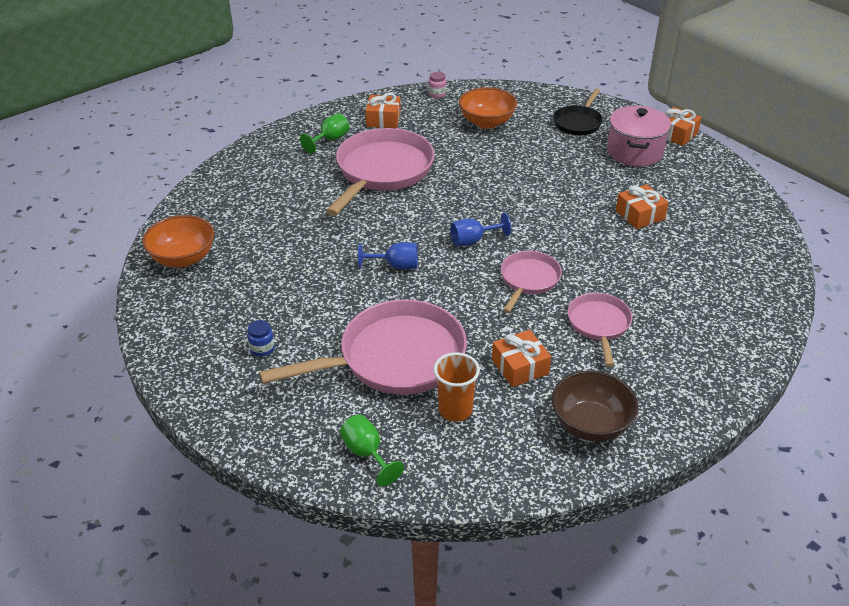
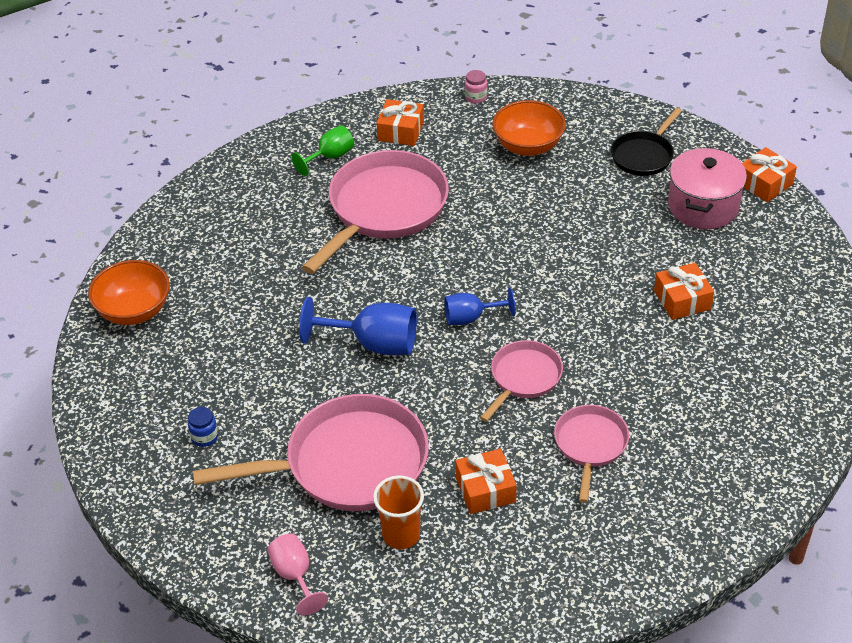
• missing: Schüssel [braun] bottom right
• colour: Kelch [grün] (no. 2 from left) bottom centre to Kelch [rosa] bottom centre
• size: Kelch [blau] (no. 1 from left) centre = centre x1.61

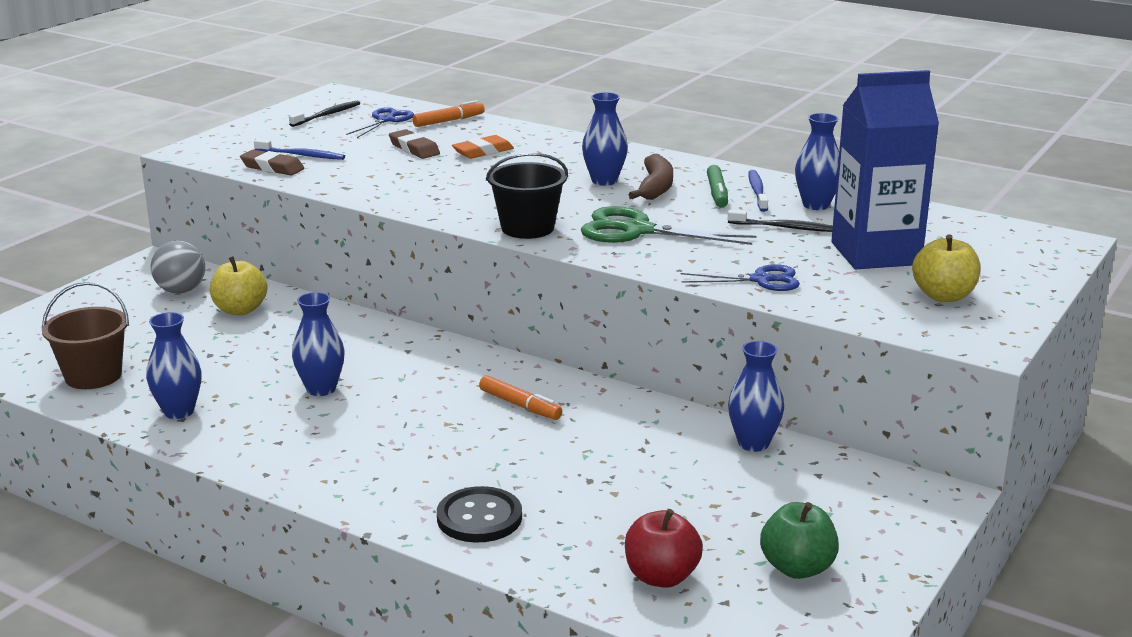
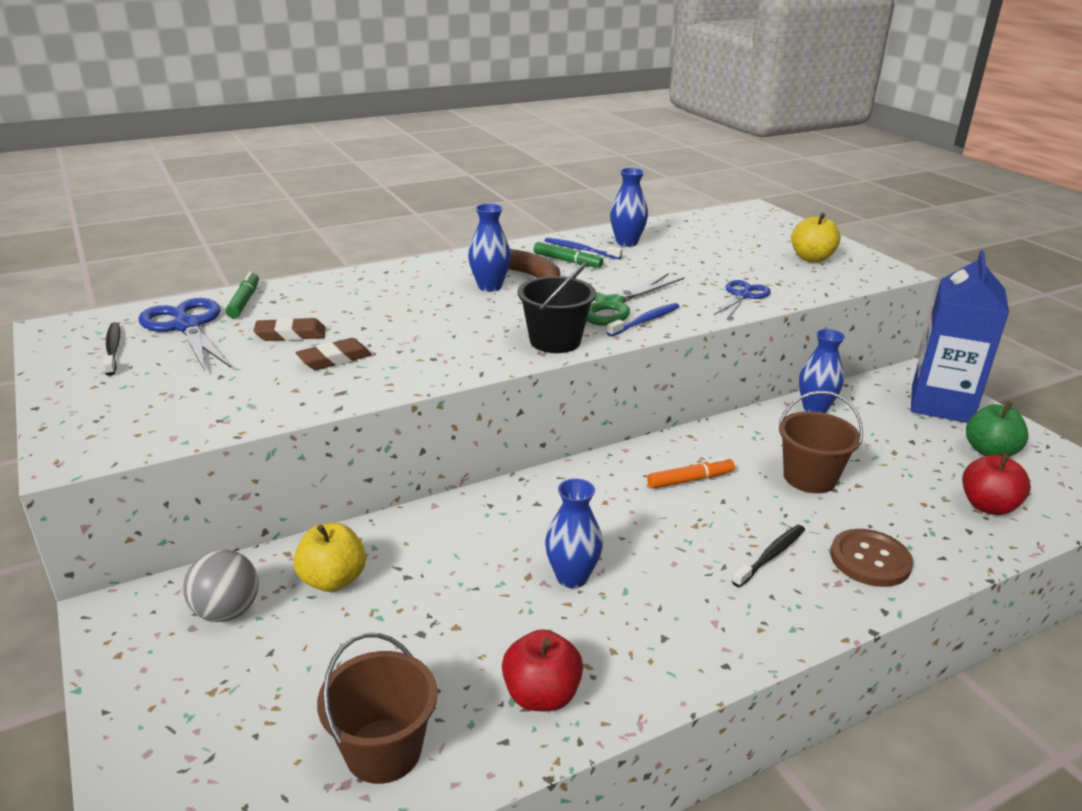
• missing: Radiergummi [orange] top centre
• appeared: Eimer [braun] (no. 2 from left) middle right
• relocated: Radiergummi [braun] (no. 1 from left in the first image) top left to Radiergummi [braun] (no. 2 from left) middle left
• relocated: Zahnbürste [blau] (no. 1 from left in the first image) top left to Zahnbürste [blau] (no. 2 from left) centre
• relocated: Zahnbürste [schwarz] (no. 2 from left) middle right to bottom right
• relocated: Getränkekarton [blau] top right to middle right
• exchanged: Vase [blau] (no. 1 from left) middle left to Apfel [rot] (no. 1 from left) bottom centre
• colour: Filzstift [orange] (no. 1 from left) top centre to Filzstift [grün] (no. 1 from left) middle left
• colour: Knopf [schwarz] bottom centre to Knopf [braun] bottom right
• size: Schere [blau] (no. 1 from left) top centre = middle left x1.58

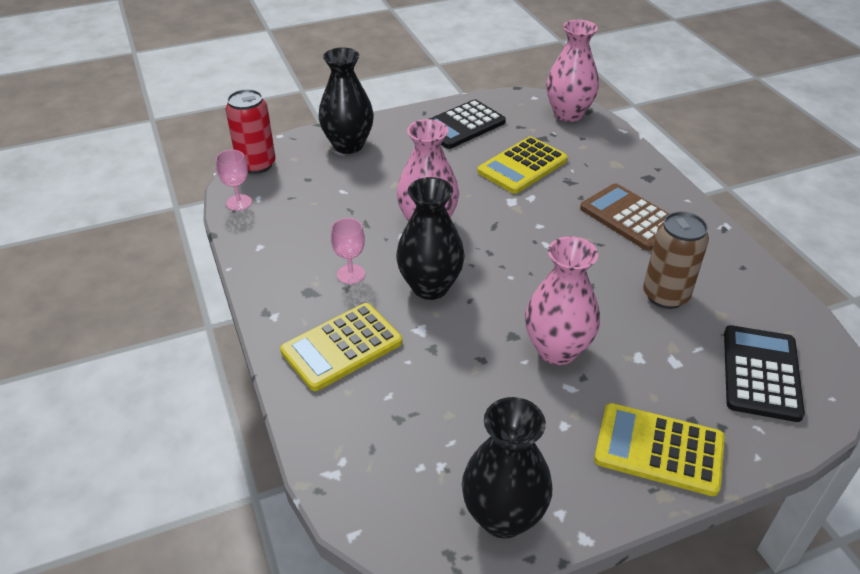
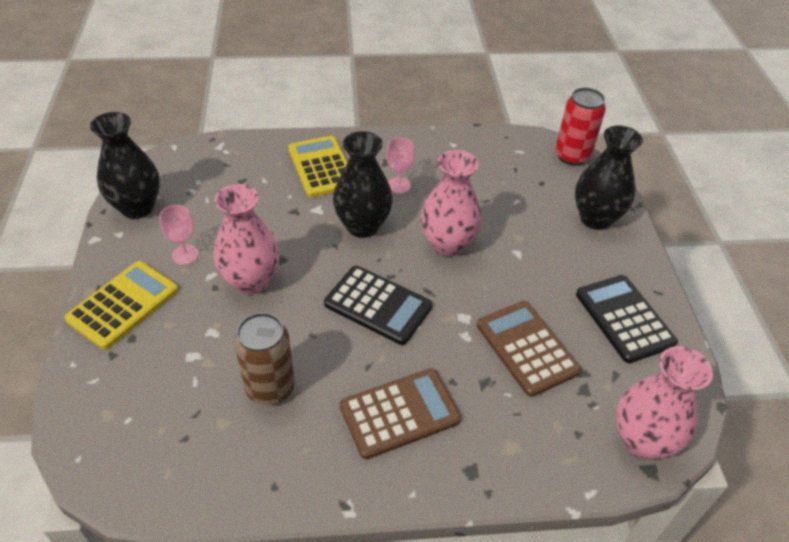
• relocated: Kelch [rosa] (no. 1 from left) top left to middle left
• relocated: Taschenrechner [schwarz] (no. 2 from left in the first image) middle right to Taschenrechner [schwarz] (no. 1 from left) centre
• colour: Taschenrechner [gelb] (no. 2 from left) top centre to Taschenrechner [braun] (no. 2 from left) middle right

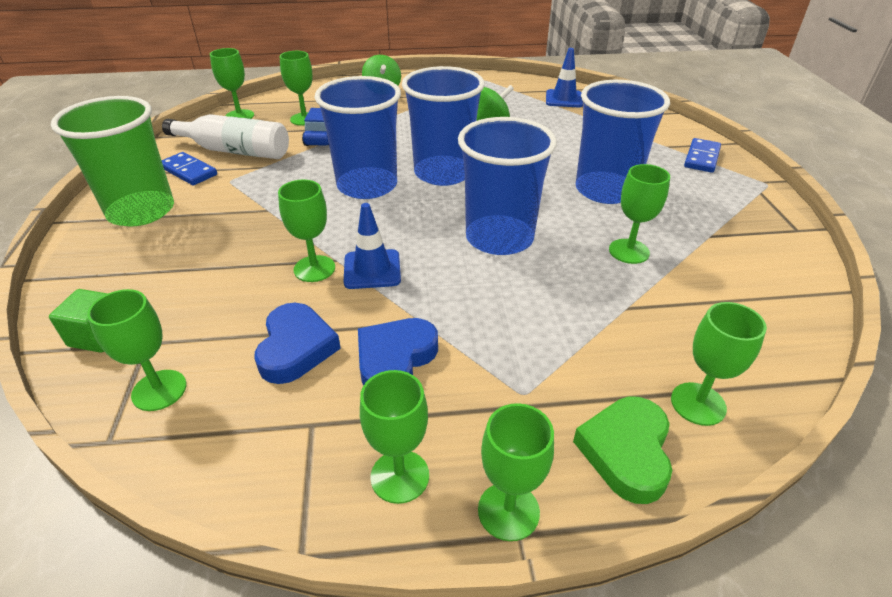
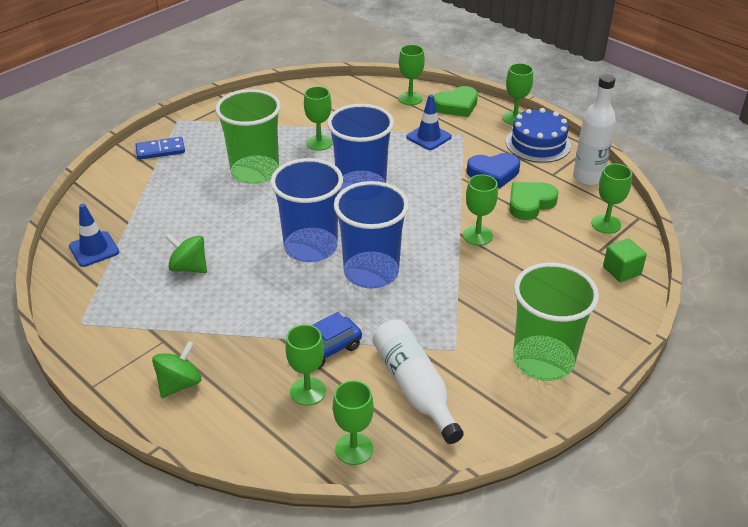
• missing: Dominostein [blau] (no. 1 from left) top left
• appeared: Flasche [weiß] (no. 2 from left) top right
• relocated: Leitkegel [blau] (no. 1 from left in the first image) centre to Leitkegel [blau] (no. 2 from left) top centre
• exchanged: Kelch [grün] (no. 5 from left) bottom centre to Kuchen [blau] top right
• colour: Herz [blau] (no. 1 from left) middle left to Herz [grün] (no. 2 from left) middle right
• colour: Becher [blau] (no. 4 from left) top right to Becher [grün] (no. 1 from left) top left

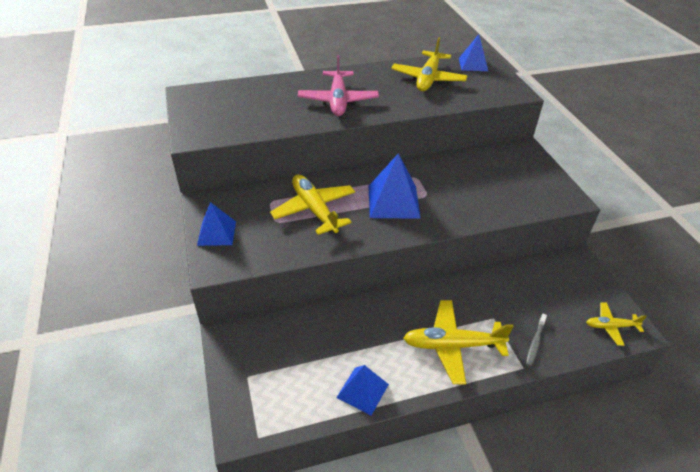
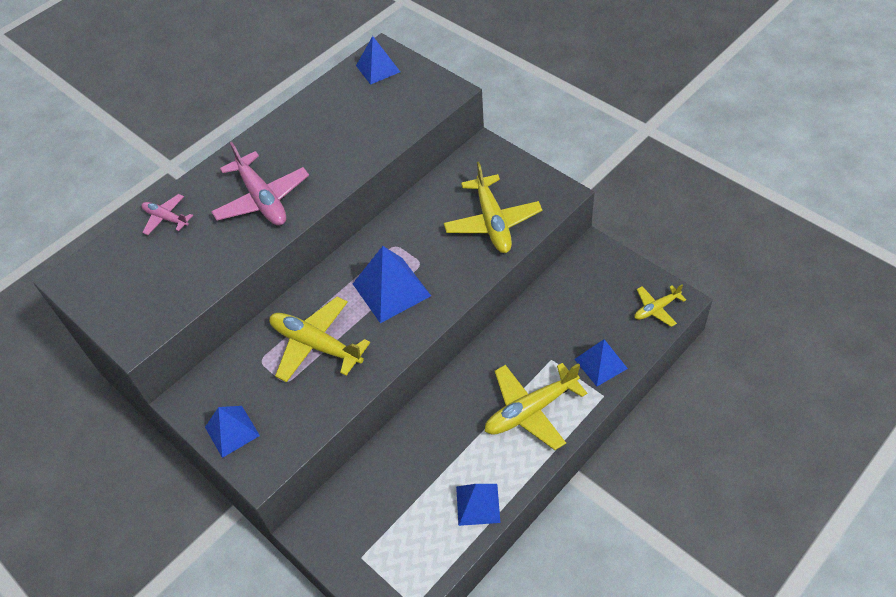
• appeared: Flugzeug [rosa] (no. 1 from left) middle left
• relocated: Flugzeug [gelb] (no. 2 from left) top centre to centre
• exchanged: Zahnbürste [grau] bottom right to Pyramide [blau] (no. 5 from left) middle right

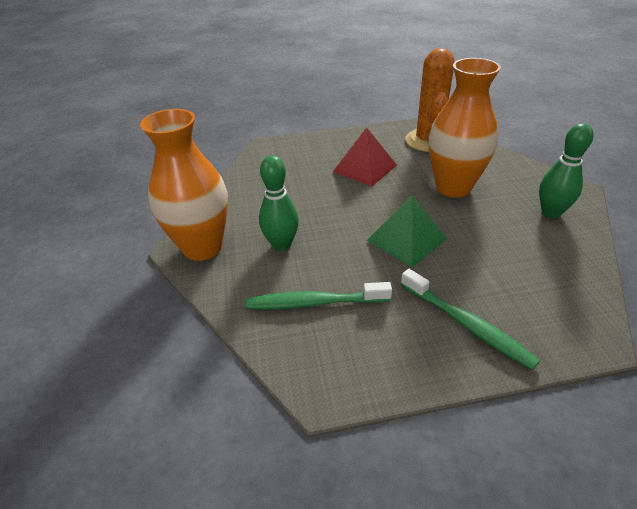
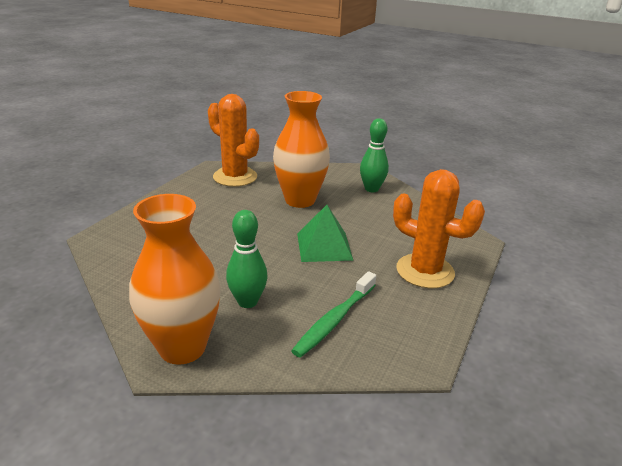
• missing: Pyramide [rot] top centre
• exchanged: Zahnbürste [grün] (no. 2 from left) middle right to Kaktus [orange] (no. 2 from left) middle right

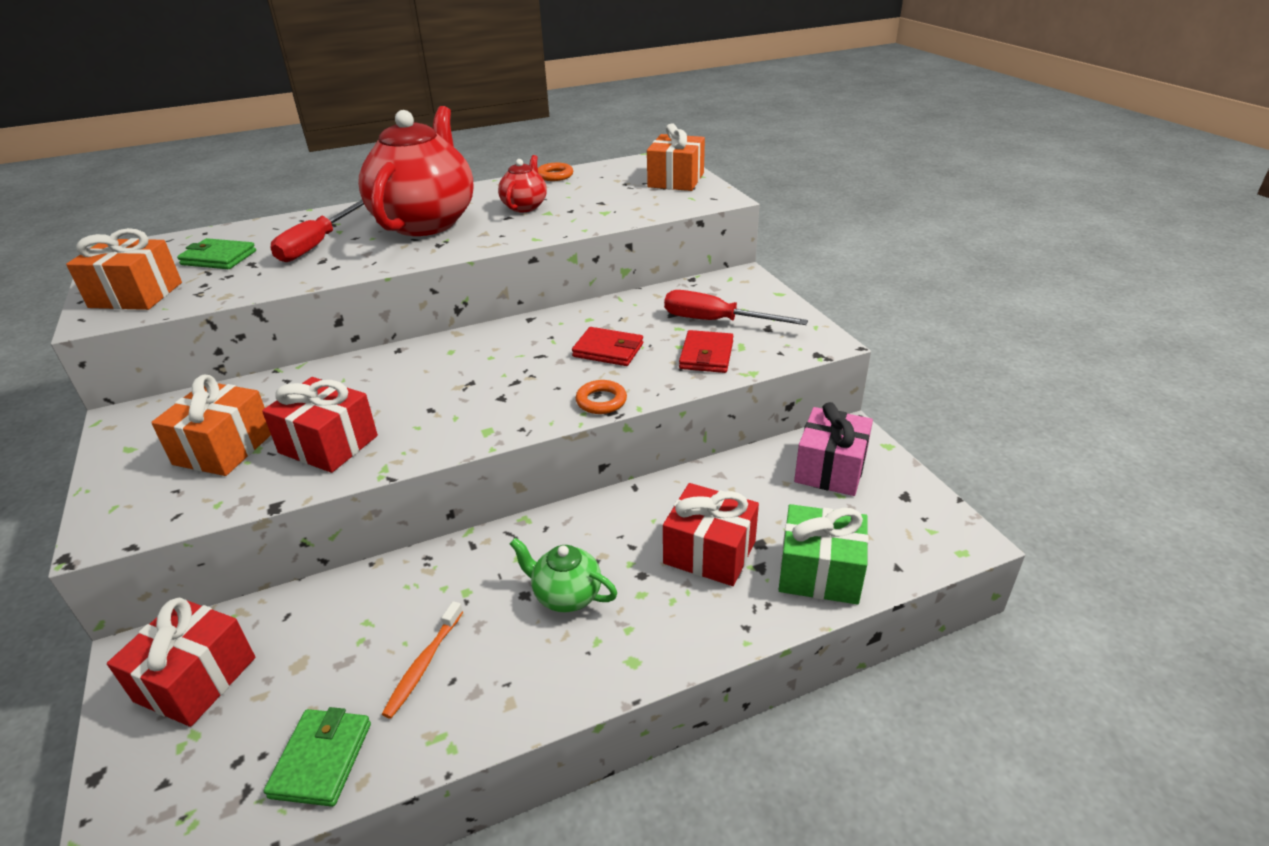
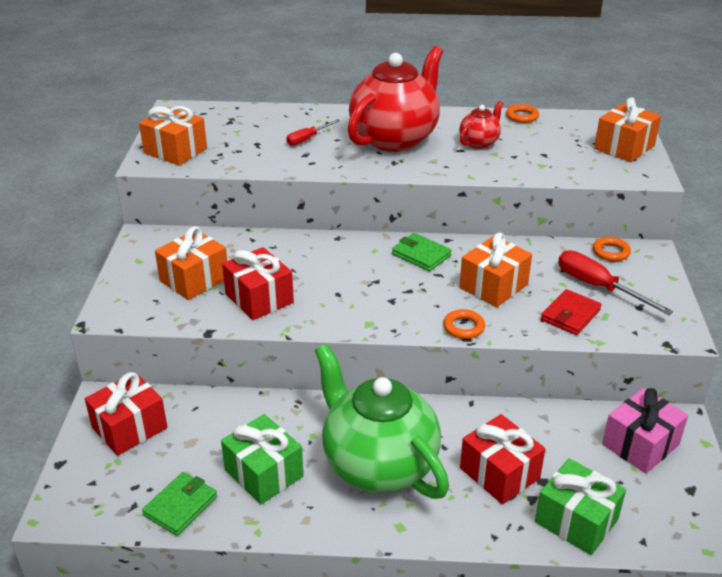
• appeared: Ring [orange] (no. 3 from left) middle right
• relocated: Geldbörse [grün] (no. 1 from left in the first image) top left to Geldbörse [grün] (no. 2 from left) centre
• exchanged: Zahnbürste [orange] bottom left to Geschenk [grün] (no. 1 from left) bottom centre
• exchanged: Geldbörse [rot] (no. 1 from left) centre to Geschenk [orange] (no. 3 from left) middle right
• size: Schraubenzieher [rot] (no. 1 from left) top left = top centre x0.60
• size: Teekanne [grün] bottom centre = bottom centre x2.19

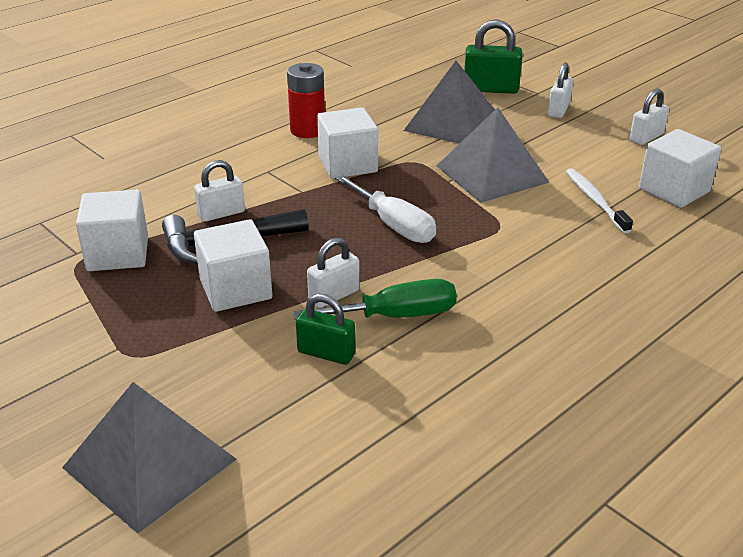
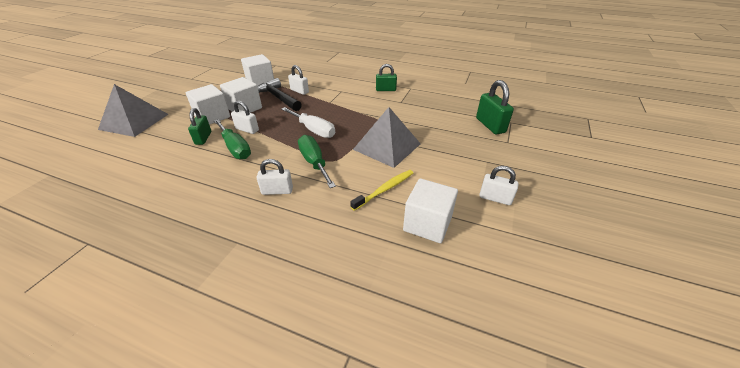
• missing: Pyramide [grau] (no. 2 from left) top centre
• appeared: Schraubenzieher [grün] (no. 2 from left) centre
• relocated: Kubus [weiß] (no. 3 from left in the first image) top centre to Kubus [weiß] (no. 1 from left) top left
• relocated: Vorhängeschloss [weiß] (no. 3 from left in the first image) top right to Vorhängeschloss [weiß] (no. 2 from left) centre
• exchanged: Batterie [rot] top centre to Vorhängeschloss [grün] (no. 2 from left) top centre
• colour: Zahnbürste [weiß] middle right to Zahnbürste [gelb] centre
• spun: Schraubenzieher [weiß] centre = top centre 75 degrees counterclockwise

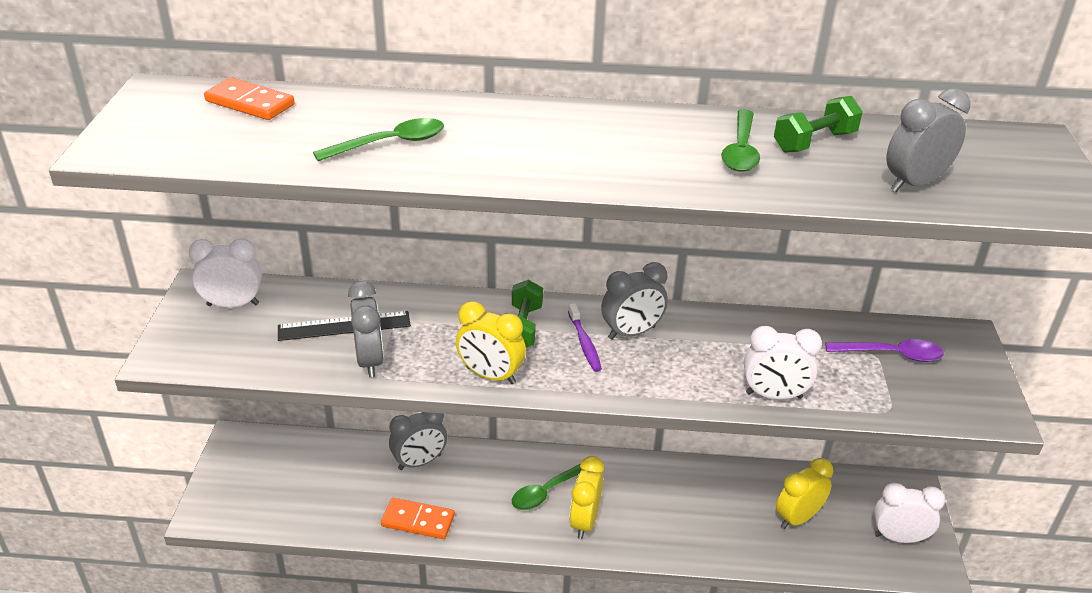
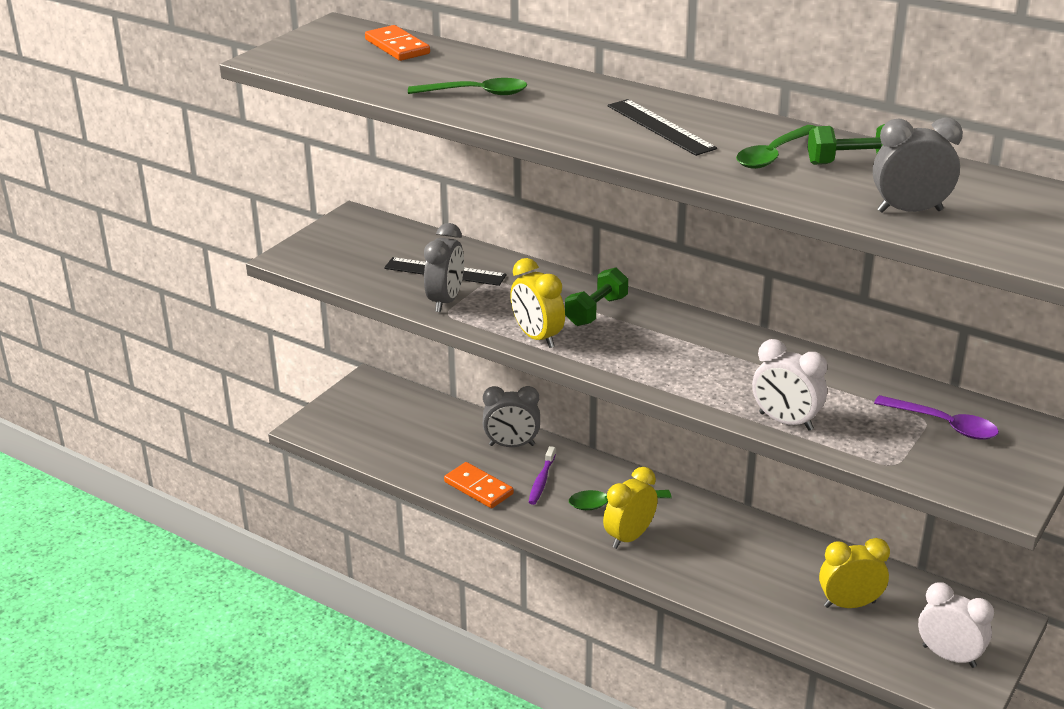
• missing: Wecker [weiß] (no. 1 from left) middle left
• missing: Wecker [grau] (no. 3 from left) centre
• appeared: Lineal [schwarz] (no. 2 from left) top centre
• relocated: Zahnbürste [lila] centre to bottom centre

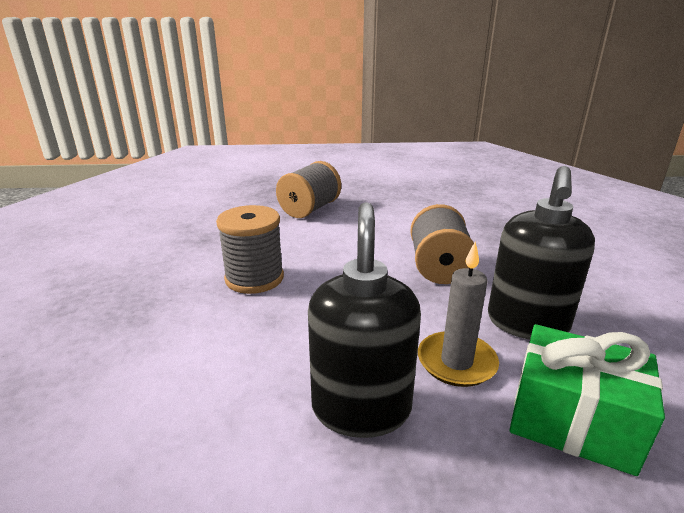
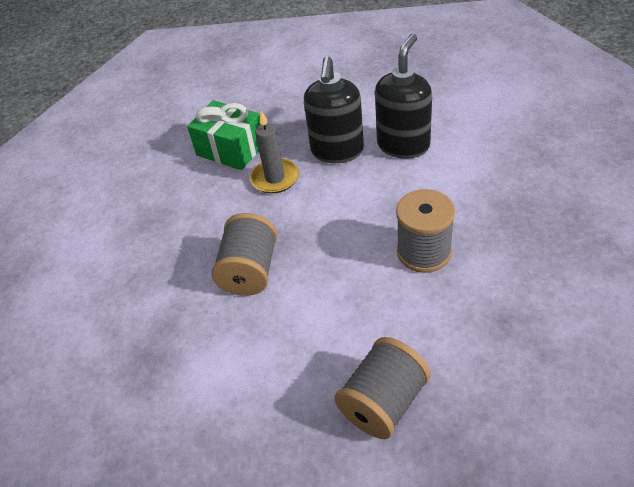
• relocated: Seifenspender [schwarz] (no. 2 from left) middle right to top centre

